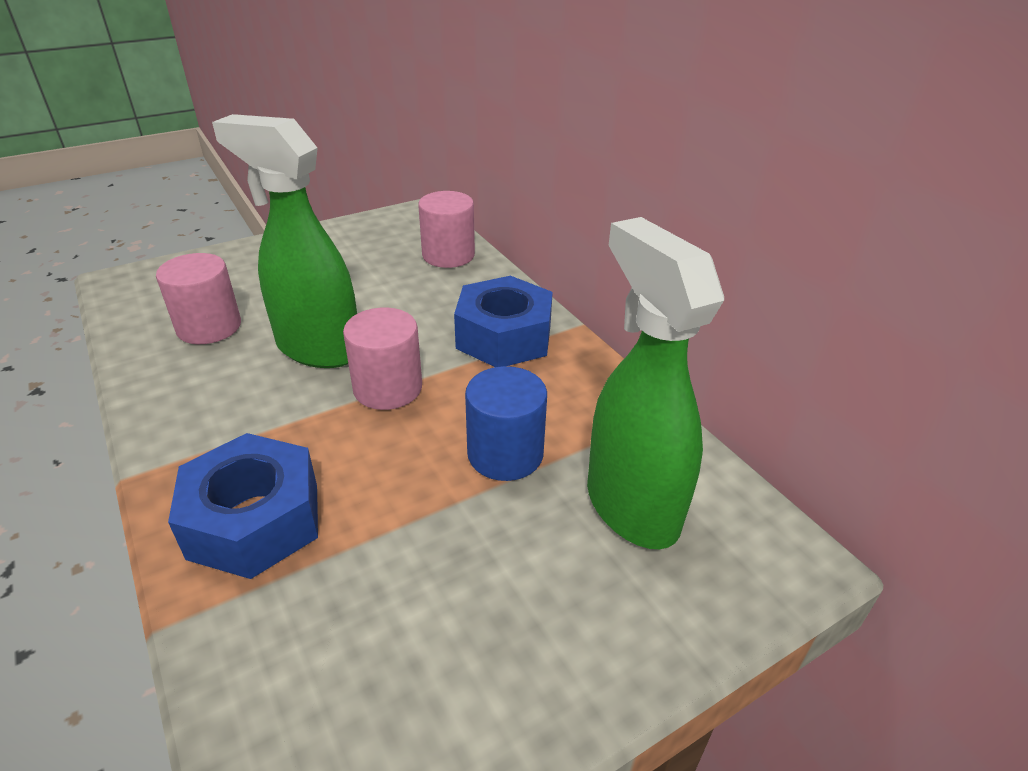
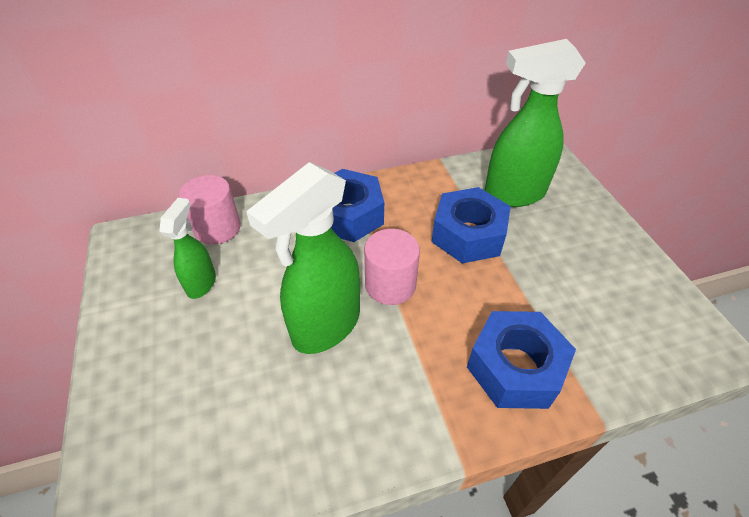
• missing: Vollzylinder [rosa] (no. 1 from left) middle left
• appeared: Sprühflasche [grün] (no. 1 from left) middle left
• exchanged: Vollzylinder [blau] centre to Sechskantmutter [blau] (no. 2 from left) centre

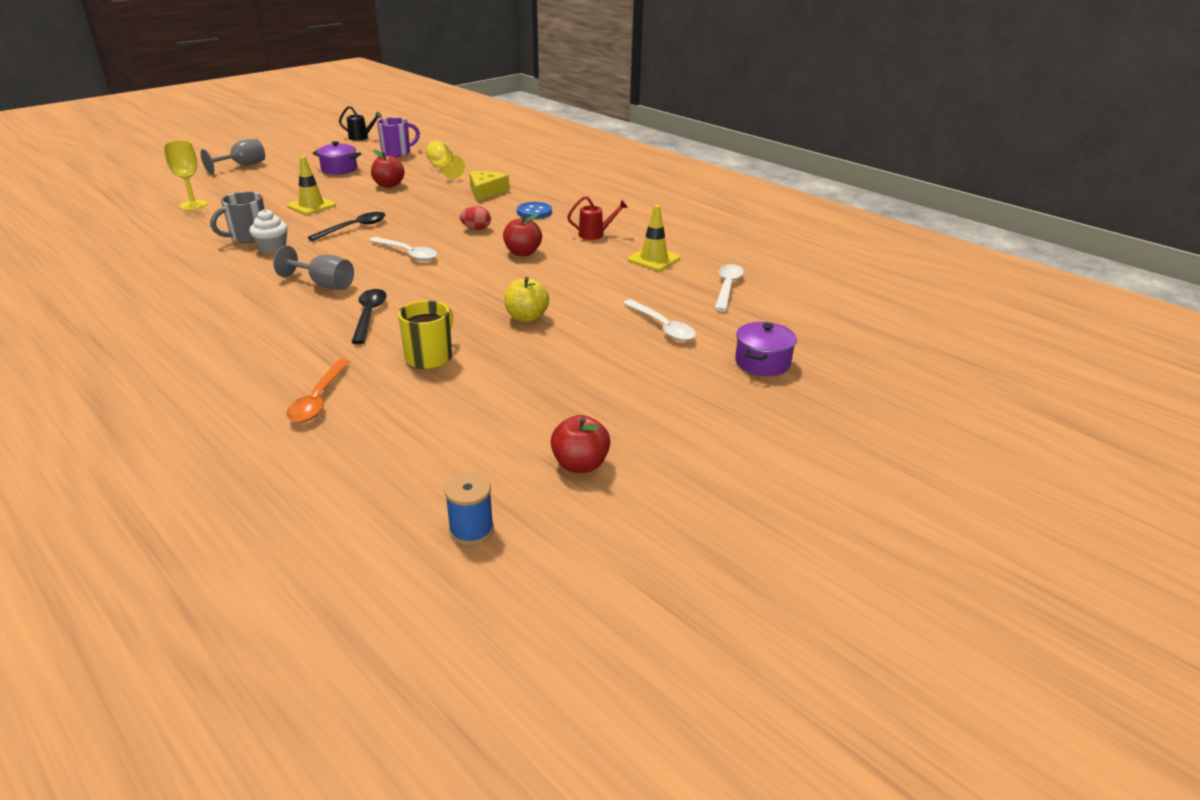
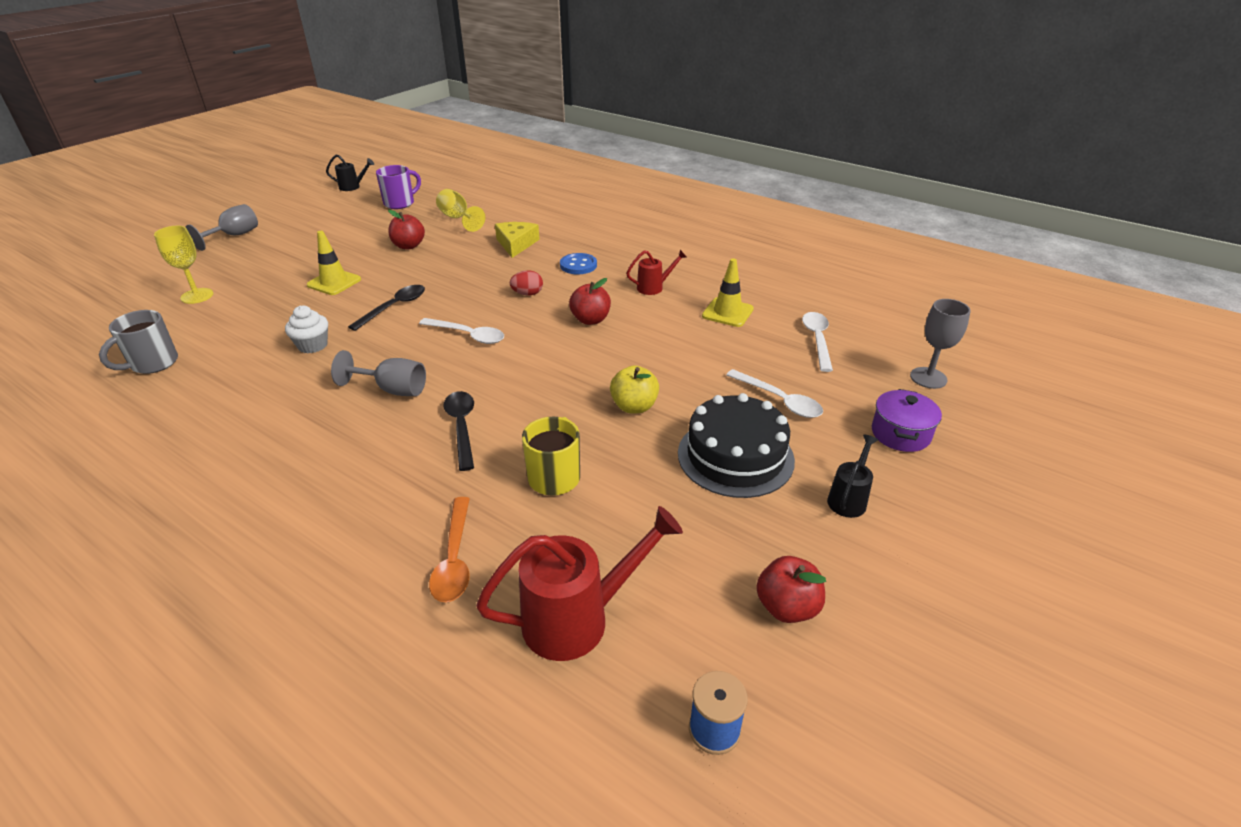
• missing: Kochtopf [lila] (no. 1 from left) top left
• appeared: Gießkanne [rot] (no. 1 from left) bottom centre
• appeared: Kuchen [schwarz] centre
• appeared: Gießkanne [schwarz] (no. 2 from left) middle right
• appeared: Kelch [grau] (no. 3 from left) middle right
• relocated: Tasse [grau] top left to middle left

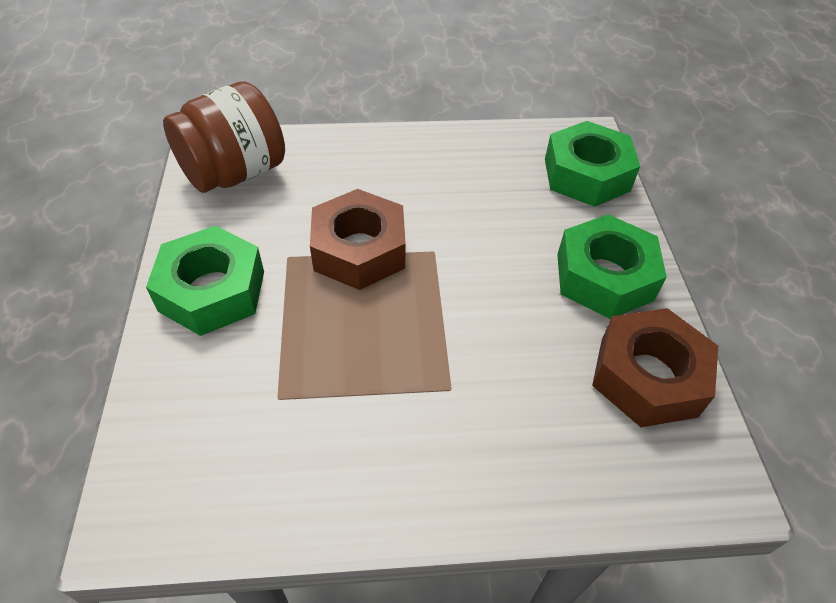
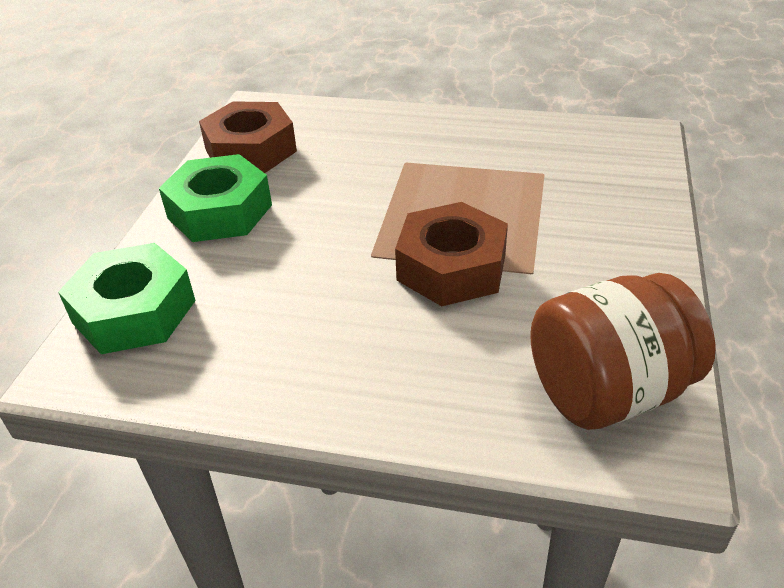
• missing: Sechskantmutter [grün] (no. 1 from left) middle left

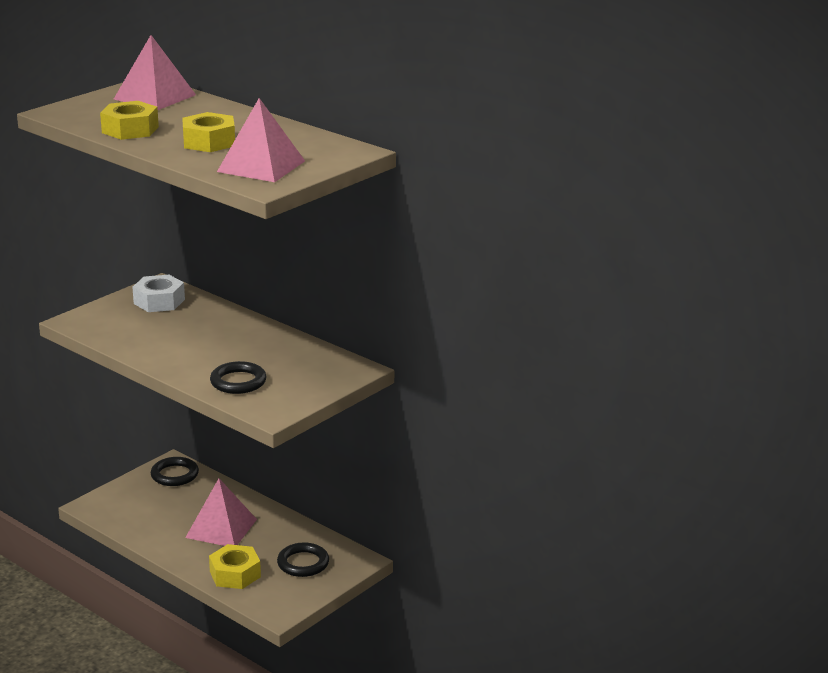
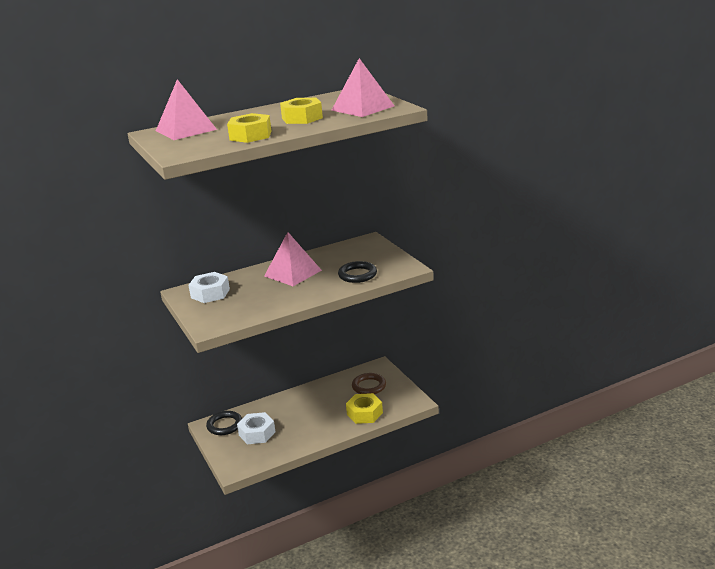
• appeared: Sechskantmutter [weiß] (no. 2 from left) bottom centre
• relocated: Pyramide [rosa] (no. 2 from left) bottom left to centre
• colour: Ring [schwarz] (no. 3 from left) bottom centre to Ring [braun] bottom centre

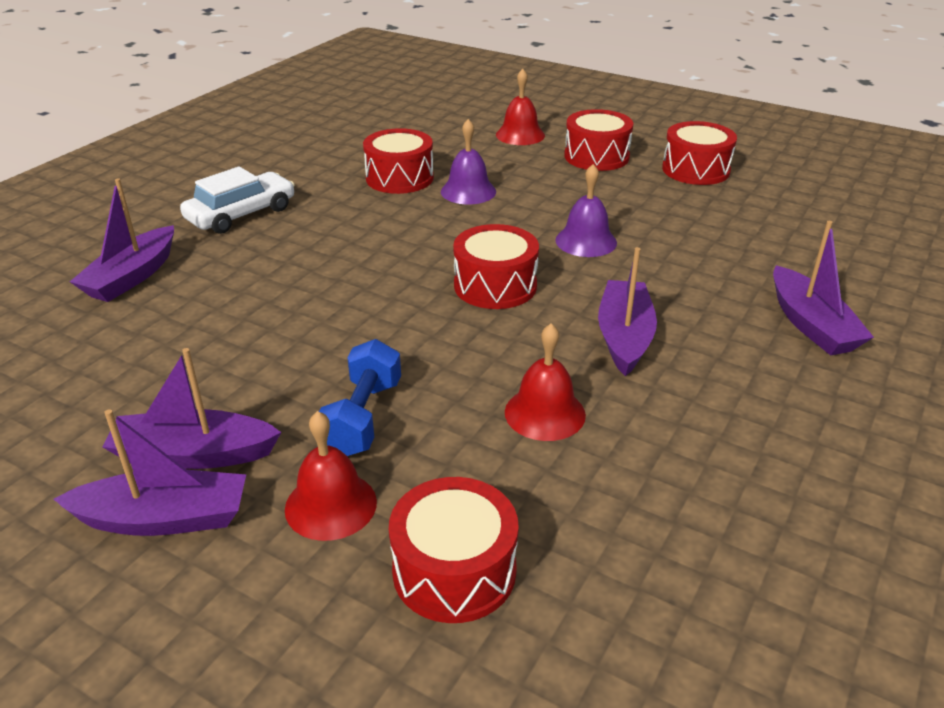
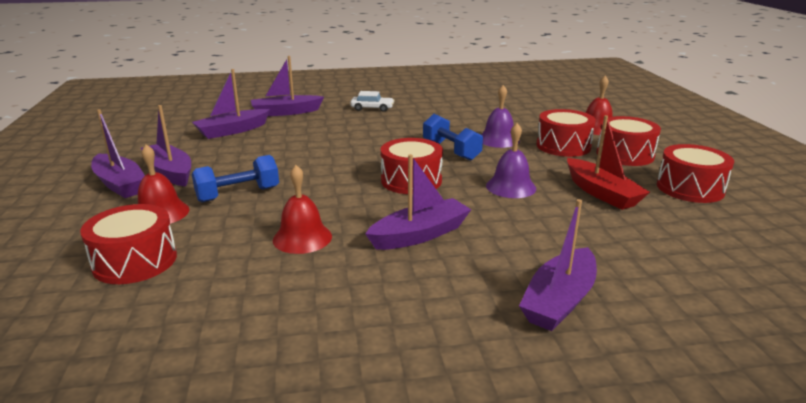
• appeared: Boot [lila] (no. 3 from left) top left
• appeared: Hantel [blau] (no. 2 from left) centre
• appeared: Boot [rot] middle right
• relocated: Trommel [rot] (no. 1 from left in the first image) top centre to Trommel [rot] (no. 3 from left) top right
• size: Auto [weiß] top left = top centre x0.63

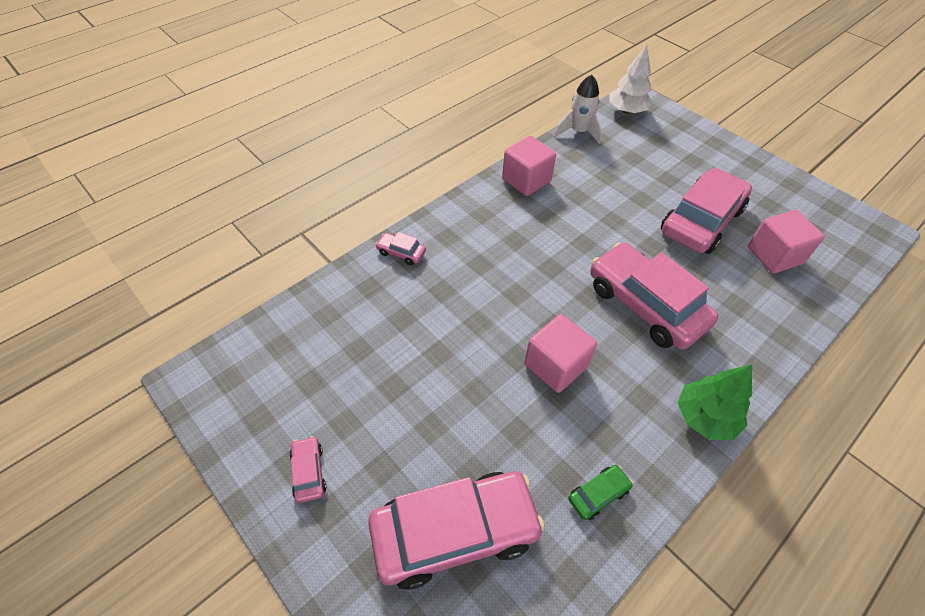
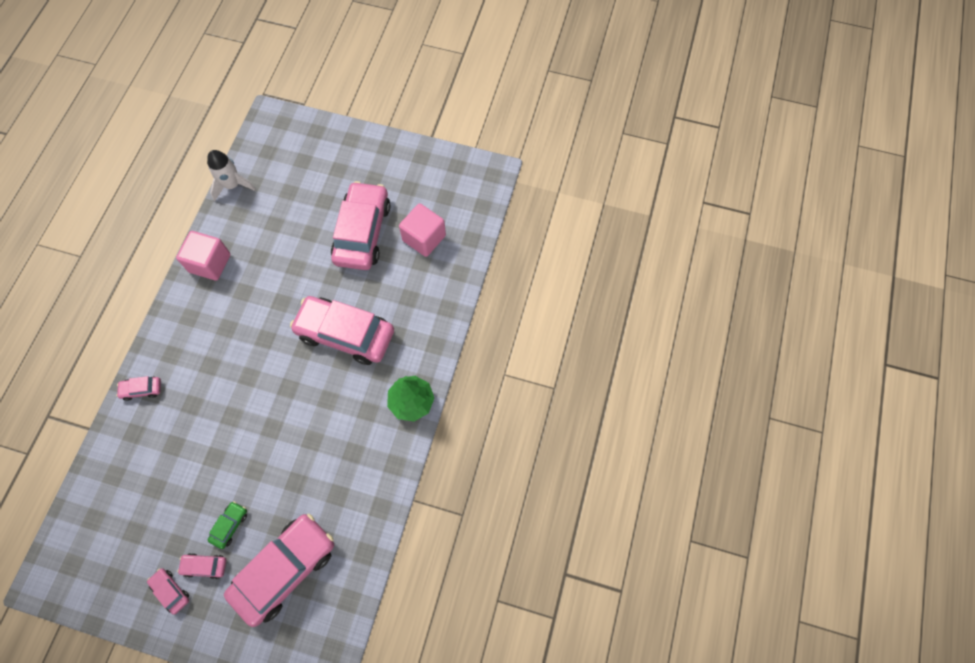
• missing: Kubus [rosa] (no. 2 from left) centre
• missing: Baum [weiß] top right
• appeared: Auto [rosa] (no. 3 from left) bottom left
• relocated: Auto [grün] bottom centre to bottom left

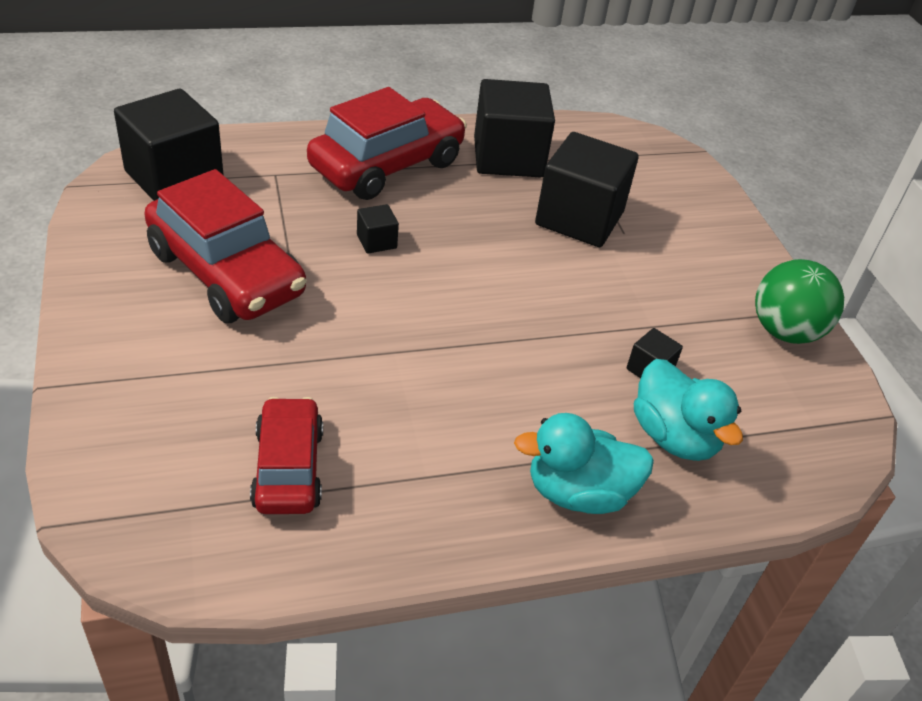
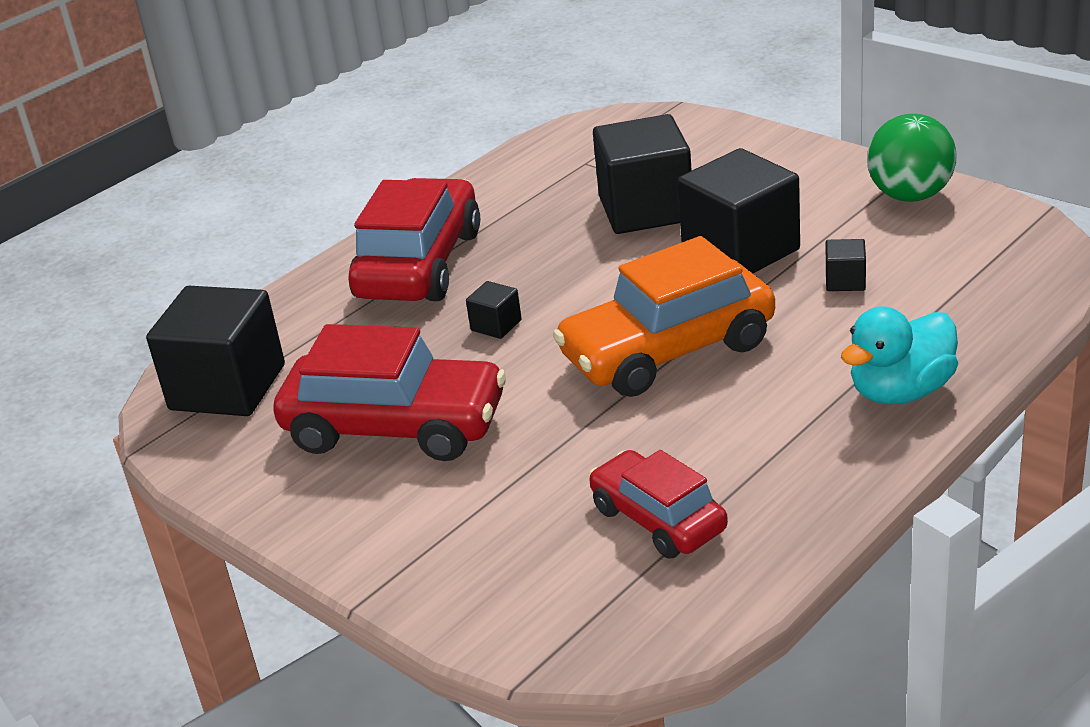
• missing: Ente [türkis] (no. 2 from left) middle right
• appeared: Auto [orange] centre
• relocated: Kubus [schwarz] (no. 3 from left in the first image) top centre to Kubus [schwarz] (no. 4 from left) top right

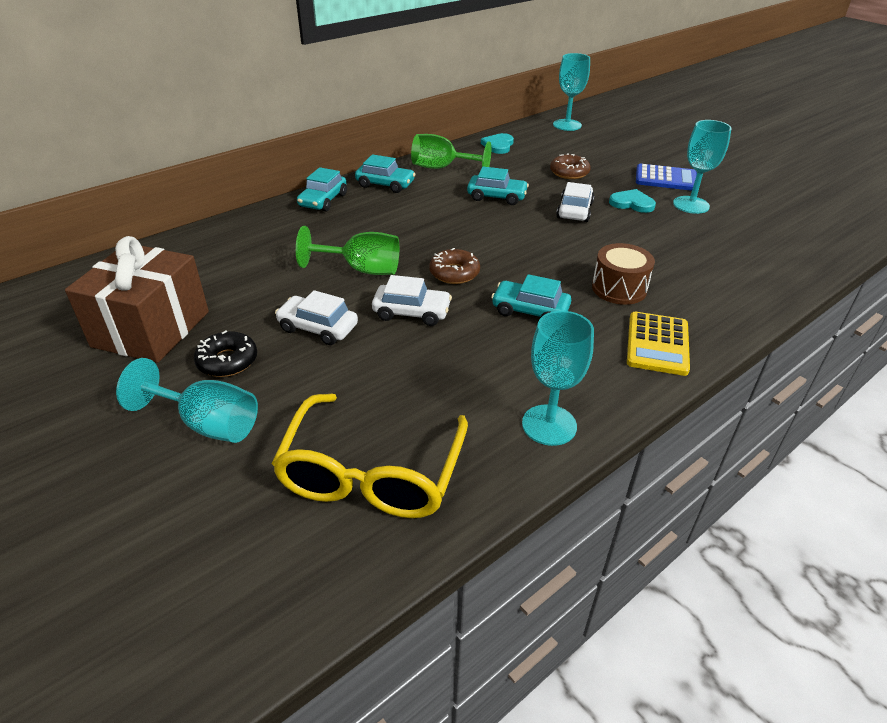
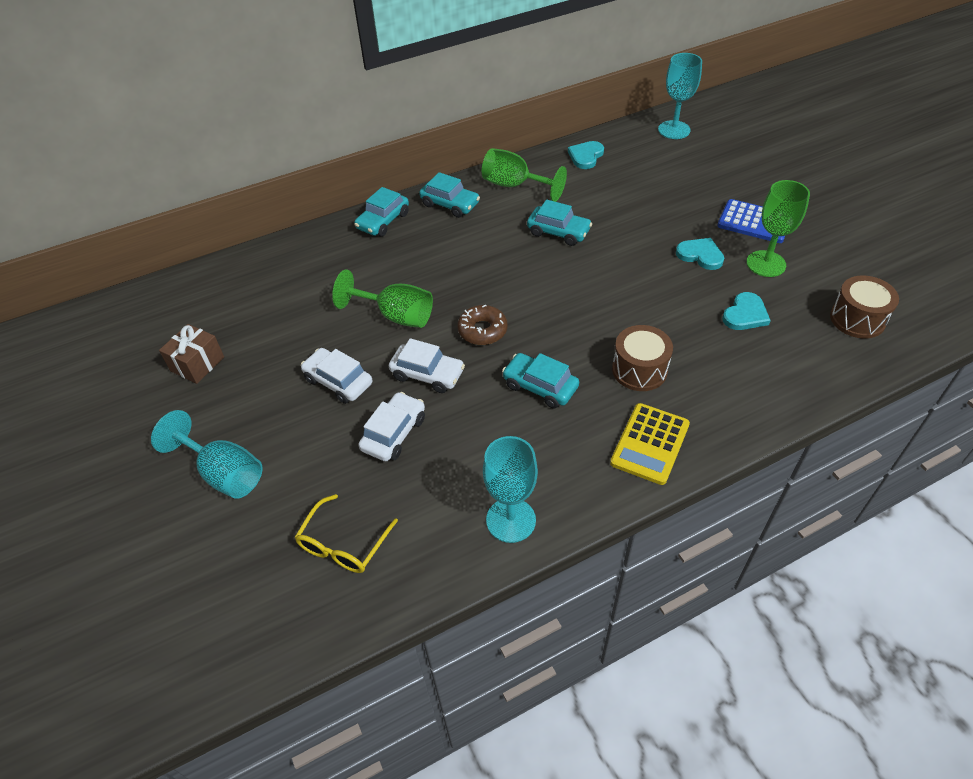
• missing: Donut [schwarz] middle left
• missing: Donut [braun] (no. 2 from left) top centre
• appeared: Herz [türkis] (no. 3 from left) middle right
• appeared: Trommel [braun] (no. 2 from left) middle right
• relocated: Auto [weiß] (no. 3 from left in the first image) top centre to Auto [weiß] (no. 2 from left) centre
• colour: Kelch [türkis] (no. 4 from left) top right to Kelch [grün] (no. 3 from left) top right
• size: Geschenk [braun] middle left = middle left x0.52
• size: Brille [gelb] centre = bottom centre x0.57

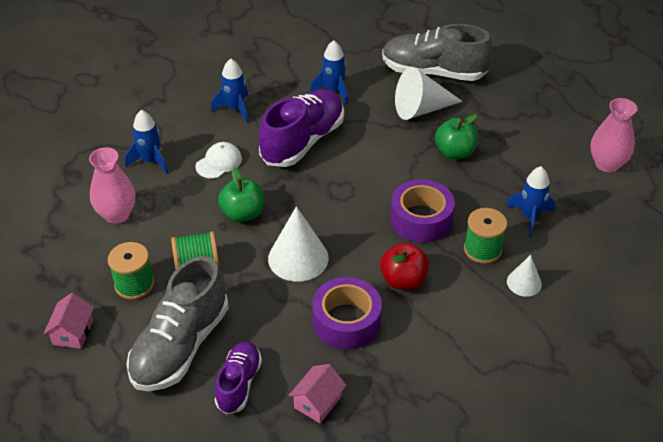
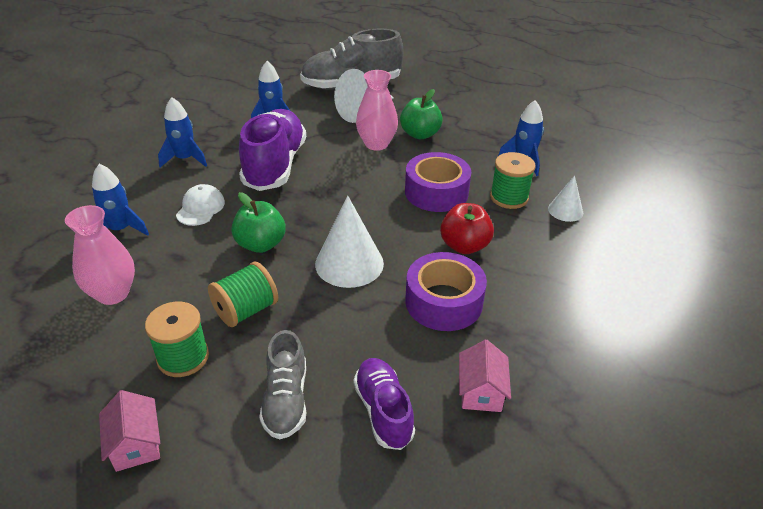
• relocated: Vase [rosa] (no. 2 from left) top right to top centre
• size: Schuh [grau] (no. 1 from left) bottom left = bottom centre x0.57

